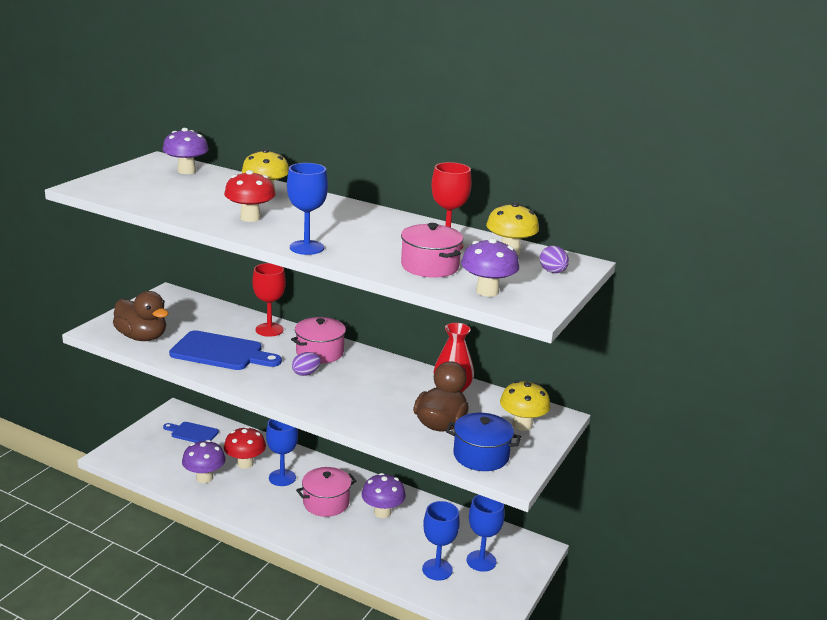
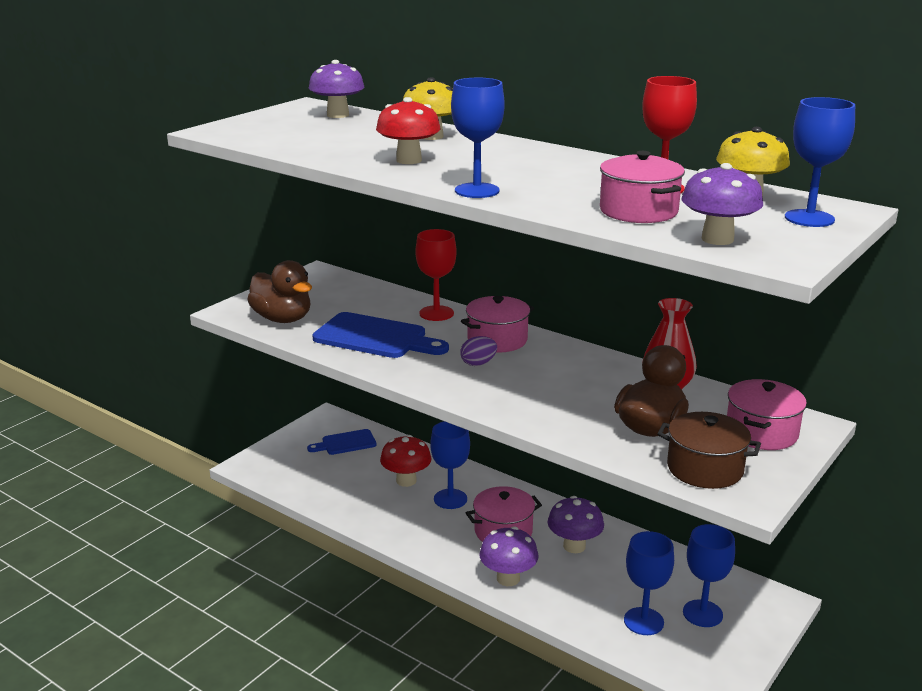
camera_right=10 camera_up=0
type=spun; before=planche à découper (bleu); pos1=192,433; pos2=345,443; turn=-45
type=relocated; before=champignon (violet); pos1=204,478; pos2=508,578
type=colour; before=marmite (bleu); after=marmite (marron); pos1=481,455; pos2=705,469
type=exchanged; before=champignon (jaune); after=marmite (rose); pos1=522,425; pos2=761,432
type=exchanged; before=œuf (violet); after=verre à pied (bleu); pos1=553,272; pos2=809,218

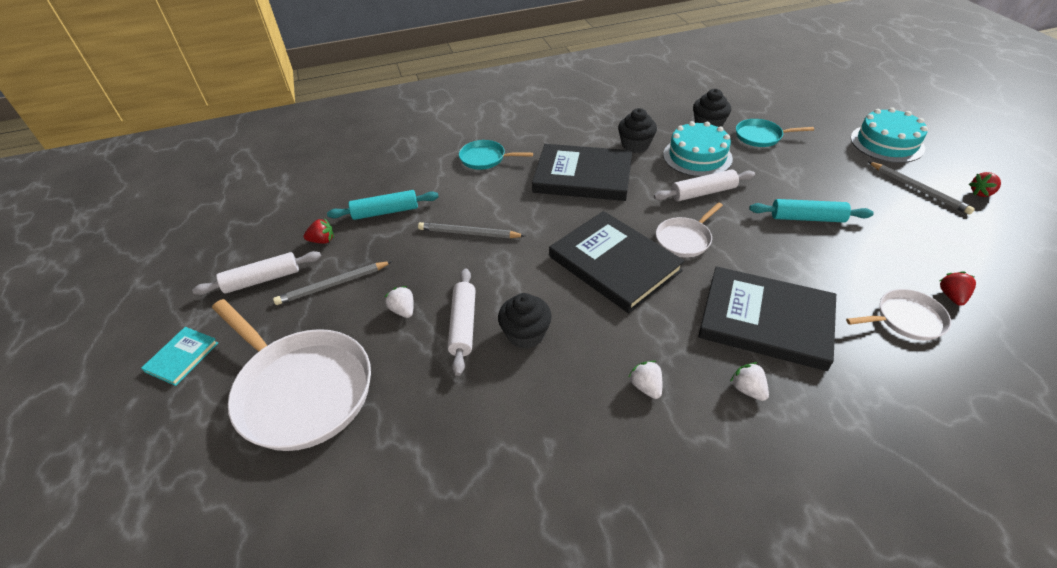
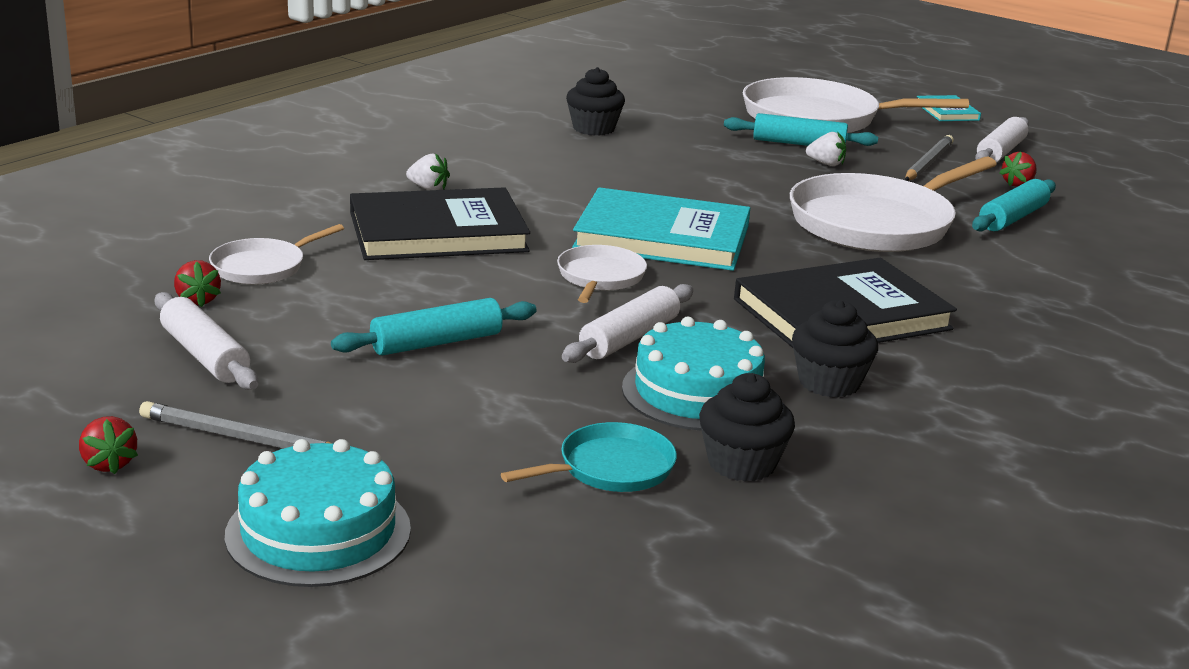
camera_right=140 camera_up=-20
type=exchanged; before=crayon (gris); after=poêle (blanc); pos1=469,233; pos2=876,223
type=relocated; before=rouleau à pâtisserie (blanc); pos1=463,325; pos2=204,356
type=missing; before=poêle (turquoise); pos1=485,158
type=relocated; before=muffin (noir); pos1=525,334; pos2=593,128
type=colour; before=livre (noir); after=livre (turquoise); pos1=614,263; pos2=662,237
type=missing; before=fraise (blanc); pos1=646,387
type=spun; before=fraise (rouge); pos1=981,193; pos2=109,464; turn=120
type=appeared; after=rouleau à pâtisserie (turquoise); pos2=798,144

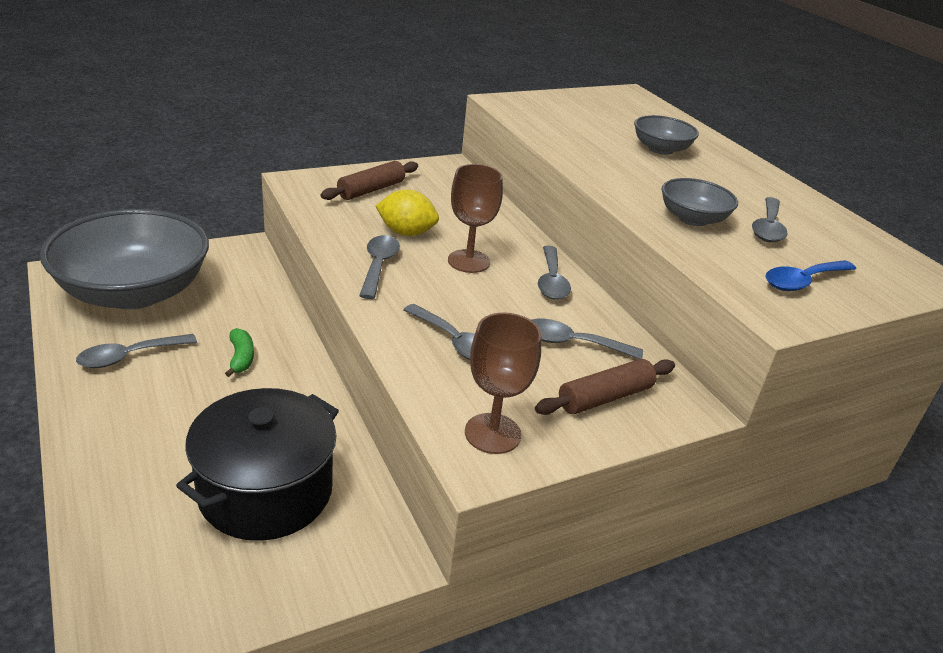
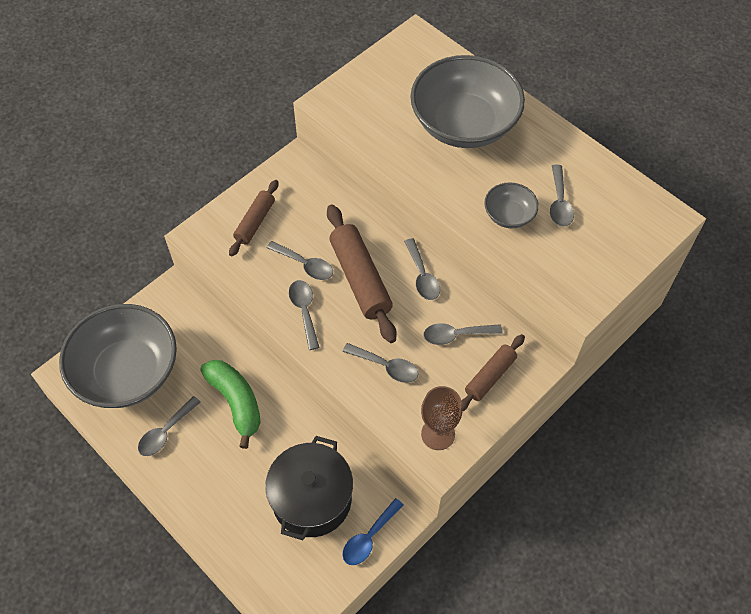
camera_right=-15 camera_up=25
type=size; before=banane (vert); pos1=241,358; pos2=236,402; scale=2.05
type=exchanged; before=citron (jaune); after=cuillère (gris); pos1=406,232; pos2=305,265
type=exchanged; before=verre à pied (marron); after=rouleau à pâtisserie (marron); pos1=468,261; pos2=360,279
type=size; before=bol (gris); pos1=661,149; pos2=464,124; scale=2.2
type=relocated; before=cuillère (bleu); pos1=803,281; pos2=369,537

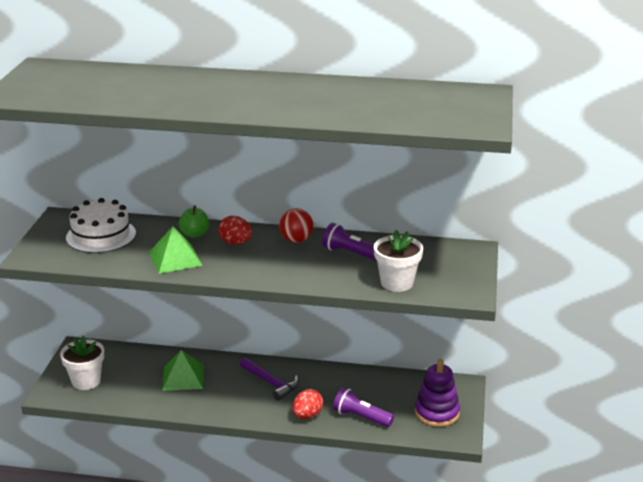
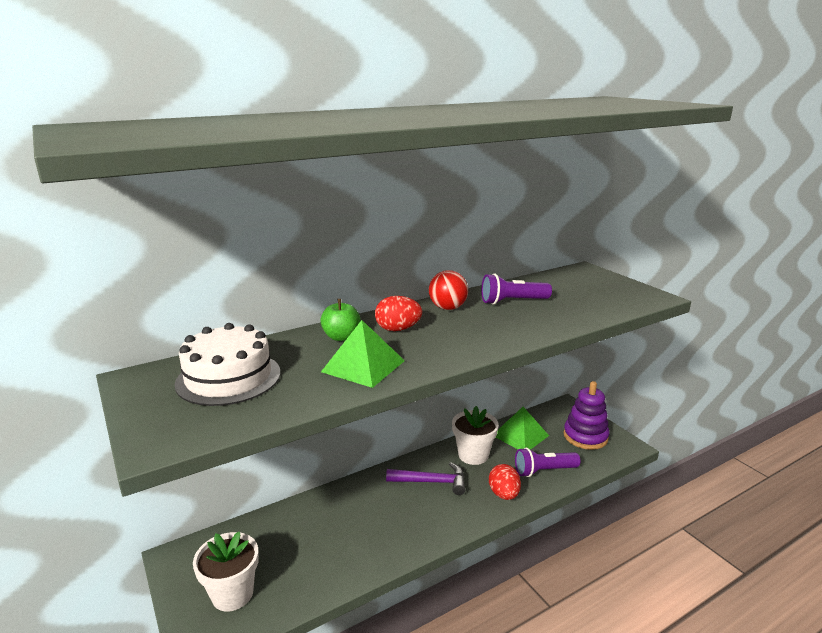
camera_right=-40 camera_up=-5
type=relocated; before=pyramide (vert); pos1=183,377; pos2=520,435
type=relocated; before=pot de fleurs (blanc); pos1=397,283; pos2=473,455

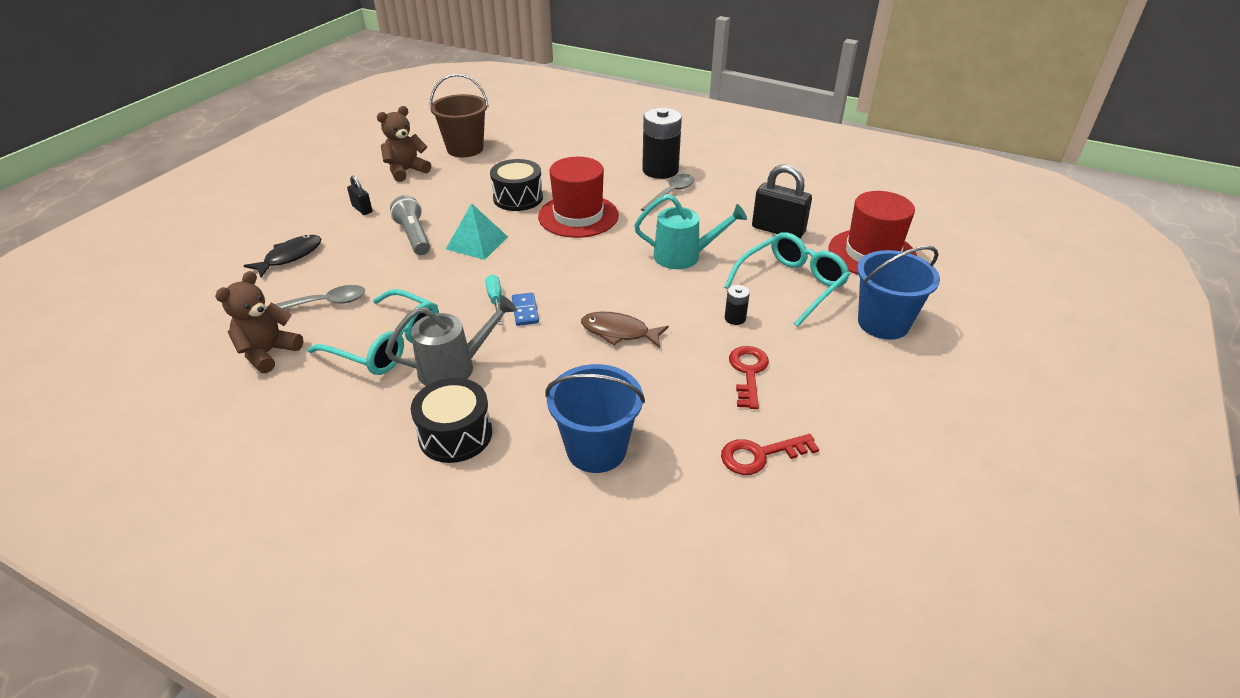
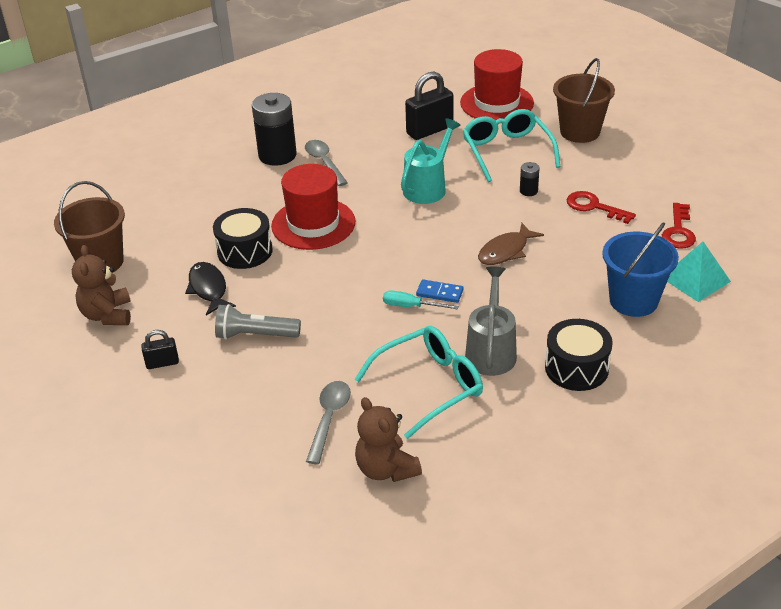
camera_right=-60 camera_up=0
type=relocated; before=poisson (noir); pos1=290,256; pos2=208,289
type=relocated; before=pyramide (turquoise); pos1=477,243; pos2=695,279
type=colour; before=seau (bleu); after=seau (marron); pos1=883,323; pos2=580,132

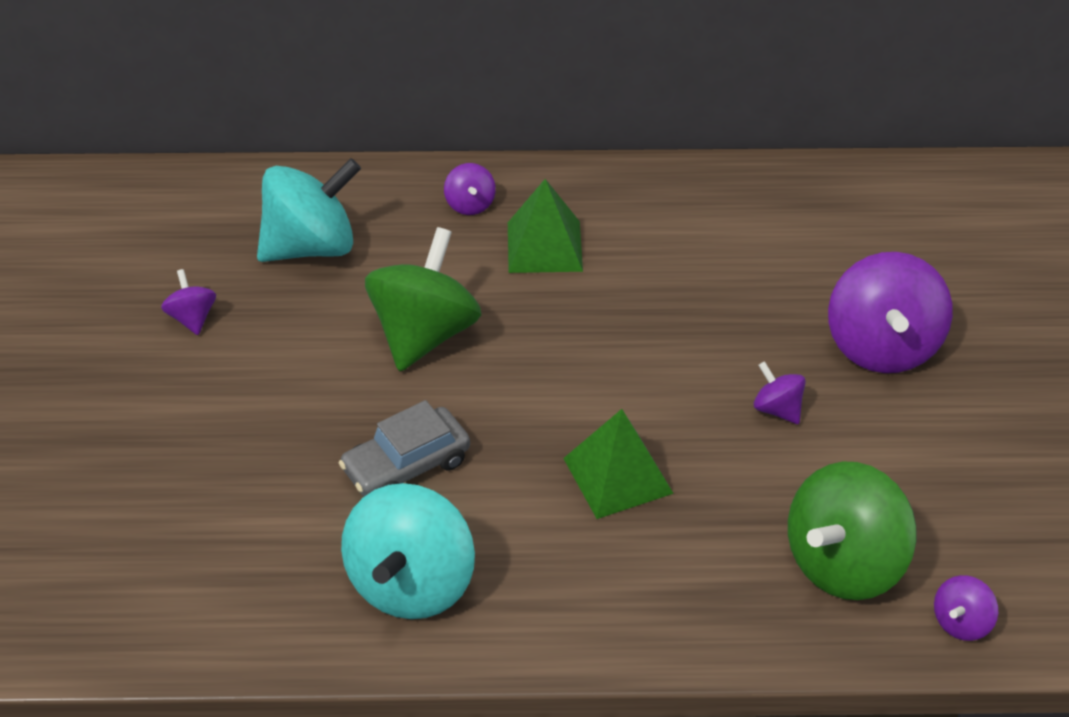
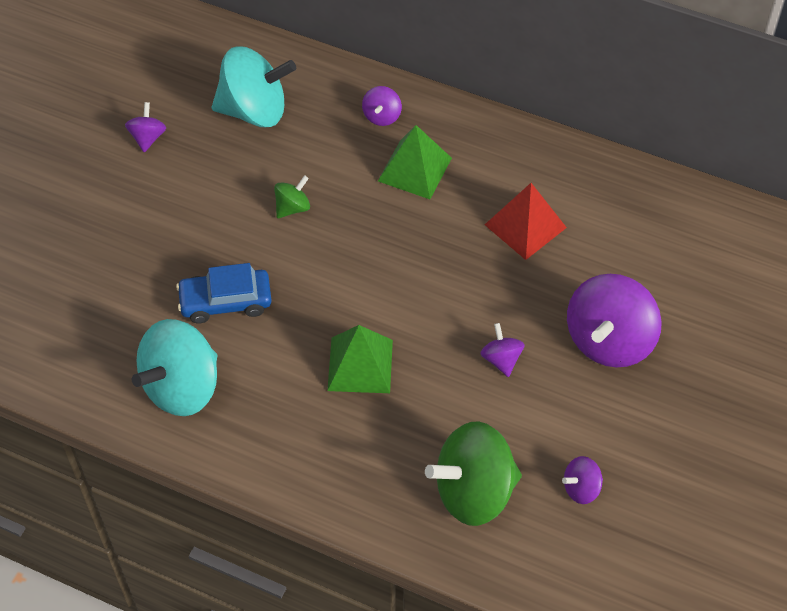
camera_right=25 camera_up=10
type=colour; before=voiture (gris); after=voiture (bleu); pos1=406,465; pos2=225,302
type=size; before=toupie (vert); pos1=424,334; pos2=292,207; scale=0.47
type=relocated; before=toupie (violet); pos1=961,622; pos2=581,488
type=appeared; after=pyramide (rouge); pos2=525,226

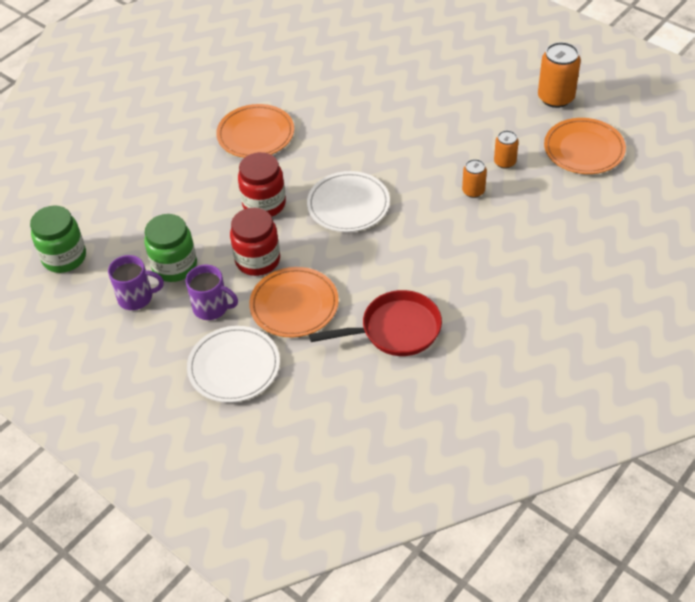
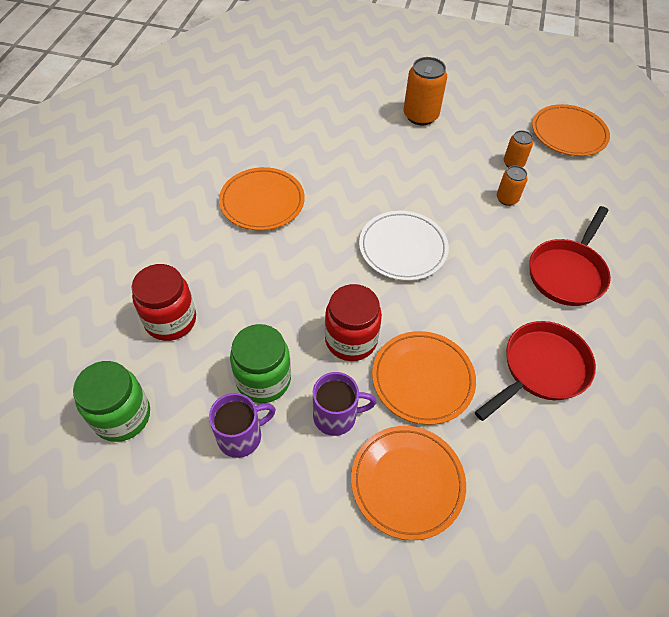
camera_right=-30 camera_up=5
type=colour; before=assiette (blanc); after=assiette (orange); pos1=234,367; pos2=407,482
type=relocated; before=bocal (rouge); pos1=264,204; pos2=170,320
type=relocated; before=canette (orange); pos1=556,98; pos2=420,116
type=appeared; after=poêle (rouge); pos2=567,273

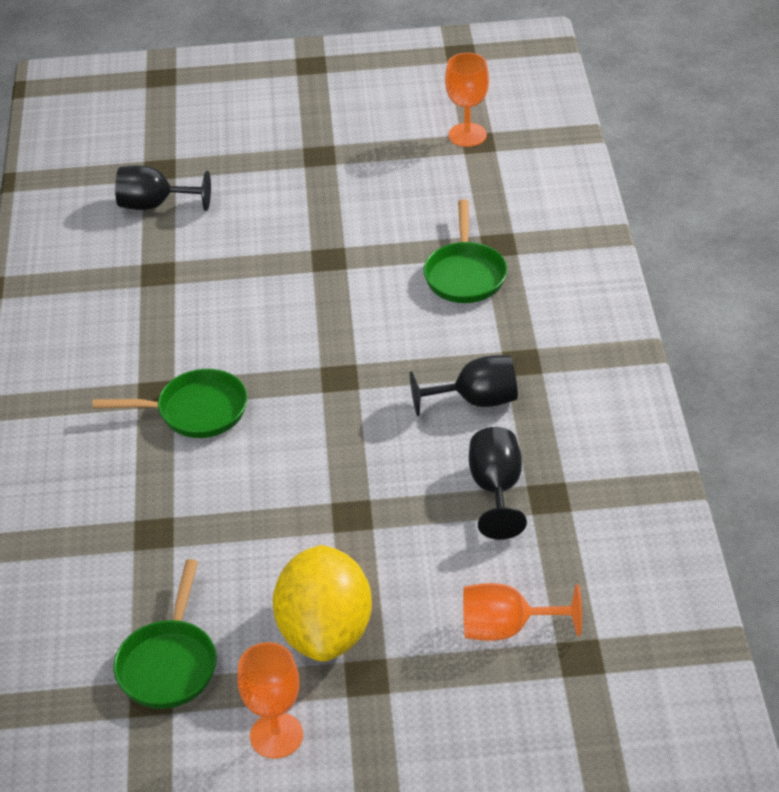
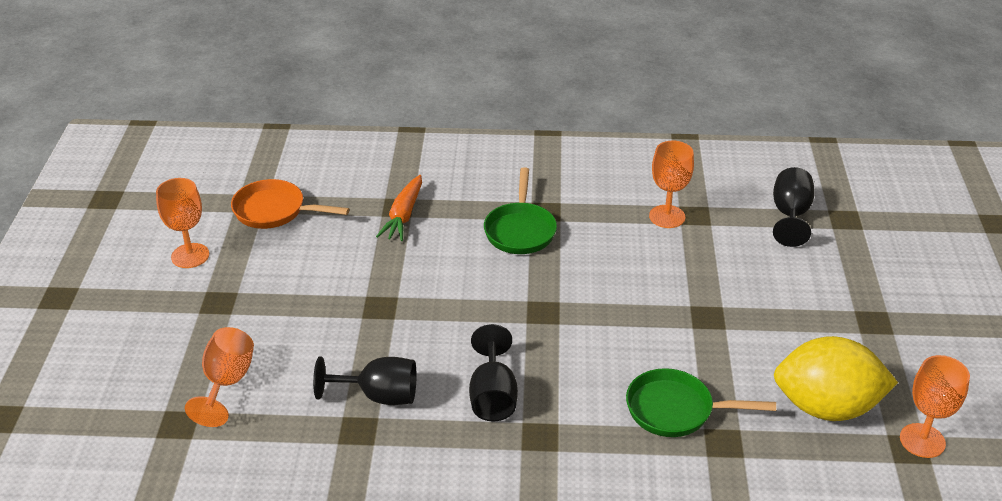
camera_right=95 camera_up=-5
type=colour; before=poêle (vert); after=poêle (orange); pos1=169,664; pos2=274,211
type=relocated; before=citron (jaune); pos1=325,632; pos2=826,407
type=appeared; after=carotte (orange); pos2=403,215
type=appeared; after=verre à pied (orange); pos2=667,216

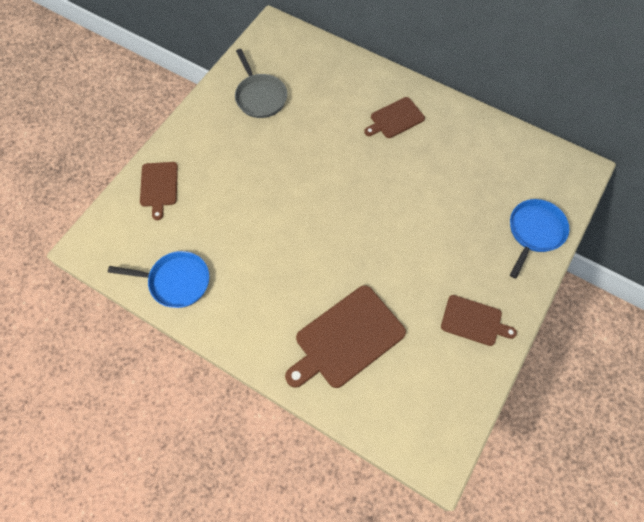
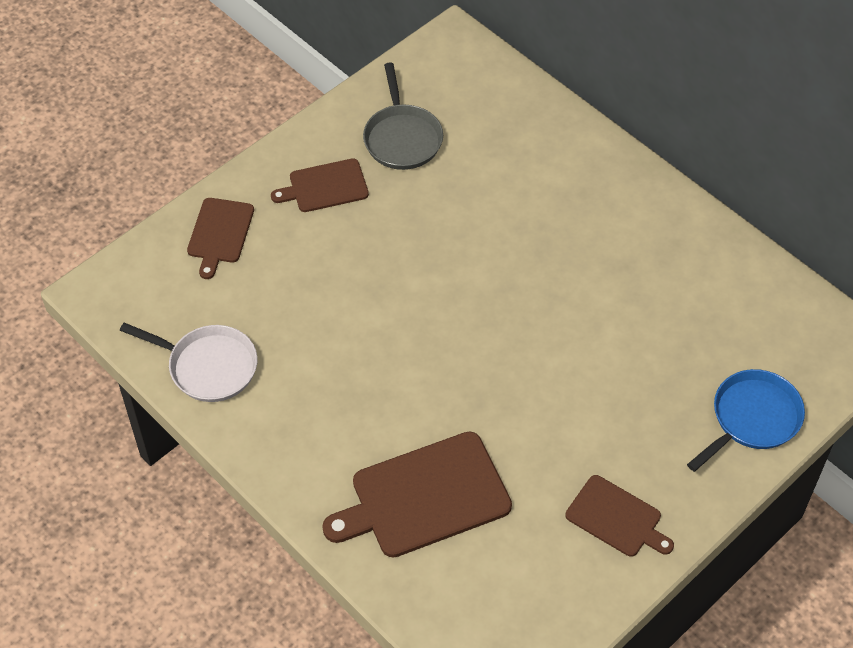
camera_right=15 camera_up=-10
type=colour; before=poêle (bleu); after=poêle (blanc); pos1=176,281; pos2=208,366
type=relocated; before=planche à découper (marron); pos1=395,119; pos2=325,187

